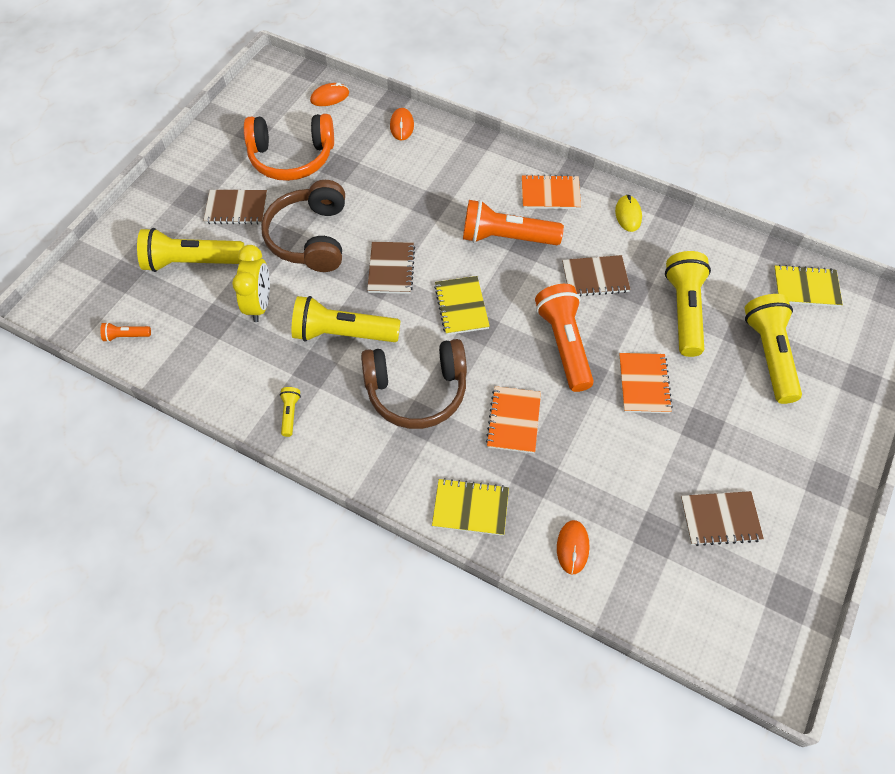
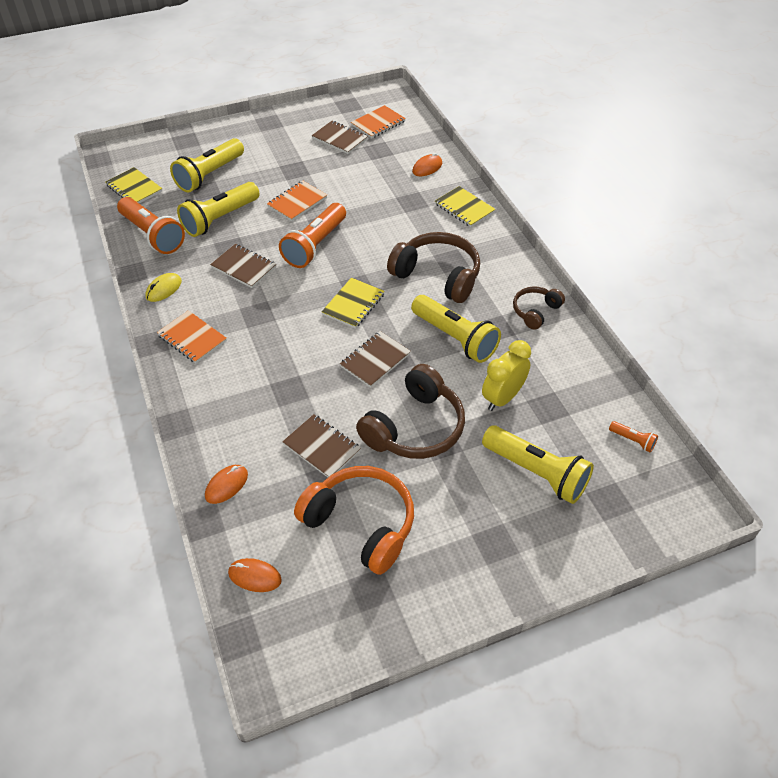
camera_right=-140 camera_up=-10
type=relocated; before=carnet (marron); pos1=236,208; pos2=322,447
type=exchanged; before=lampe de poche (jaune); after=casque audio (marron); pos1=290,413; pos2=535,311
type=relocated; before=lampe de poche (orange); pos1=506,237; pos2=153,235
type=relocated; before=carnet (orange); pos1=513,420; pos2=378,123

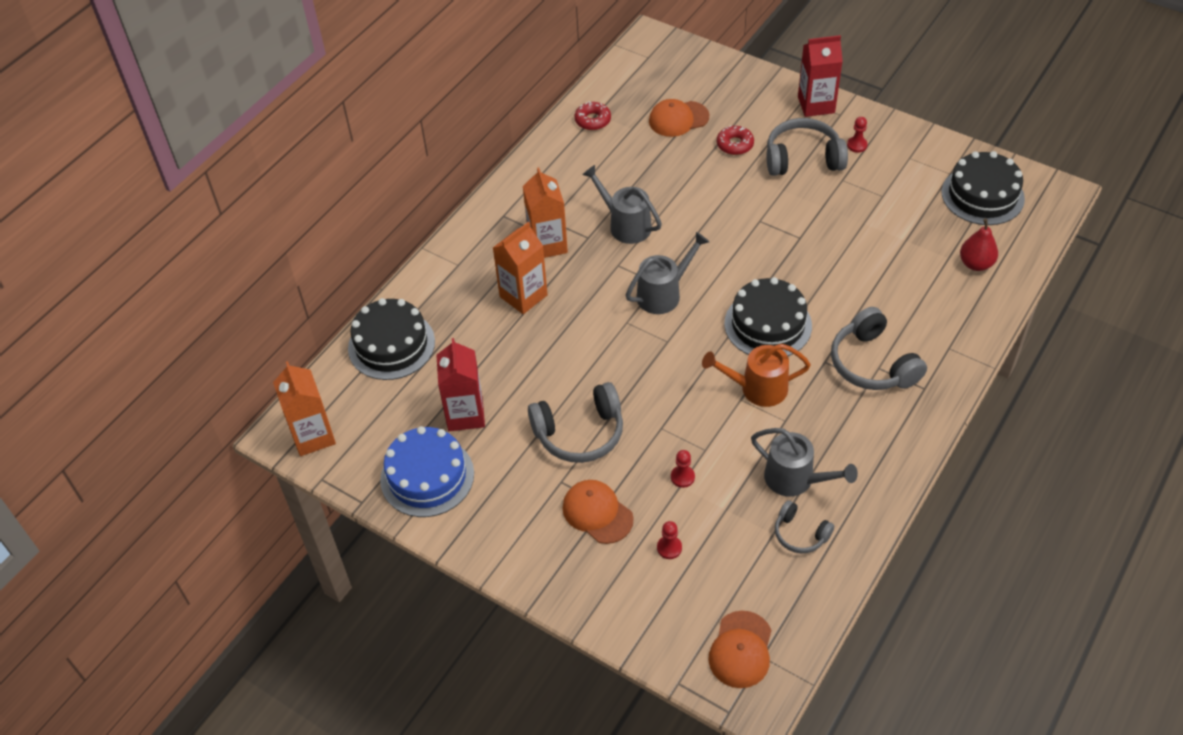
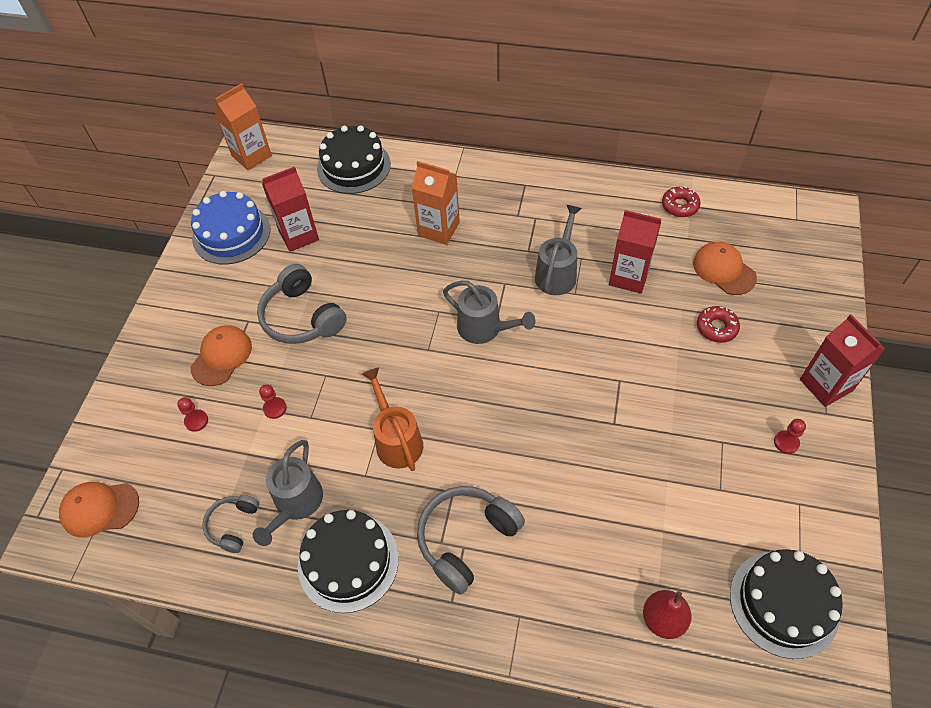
camera_right=70 camera_up=5
type=missing; before=brique de lait (orange); pos1=547,244
type=relocated; before=gâteau (noir); pos1=768,324; pos2=348,561
type=missing; before=casque audio (gris); pos1=803,158
type=appeared; after=brique de lait (rouge); pos2=629,277

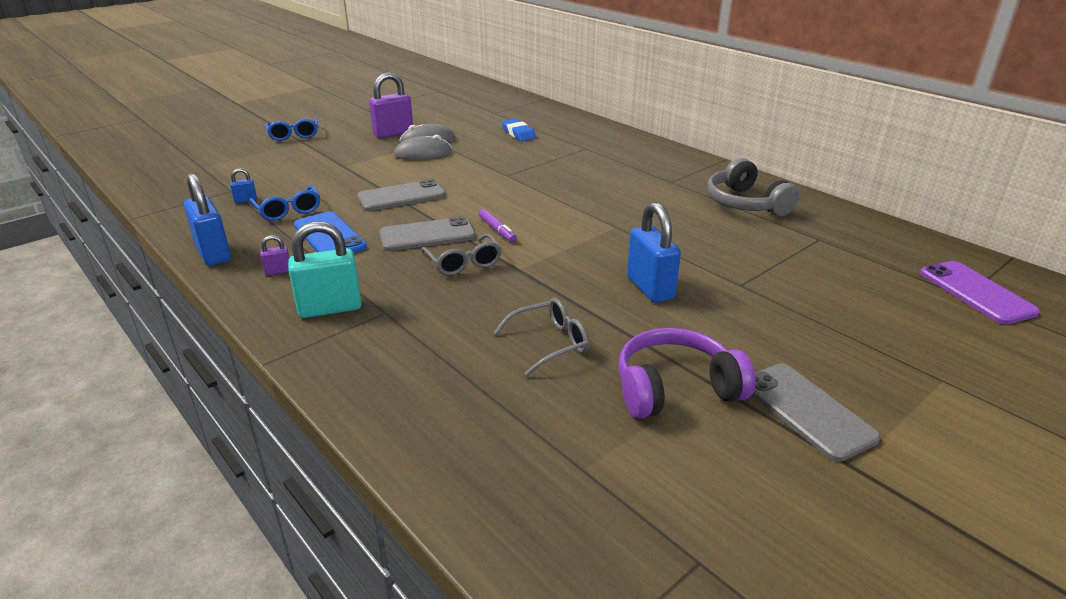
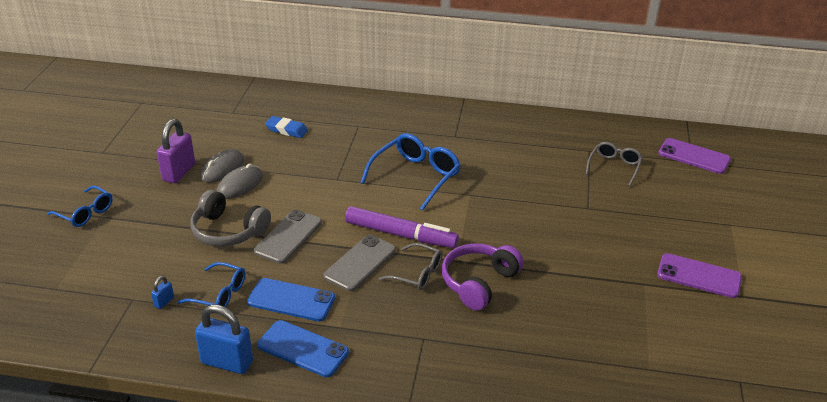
camera_right=-40 camera_up=5
type=exchanged; before=cadenas (violet); after=téléphone (bleu); pos1=278,271; pos2=303,349
type=missing; before=cadenas (turquoise); pos1=330,308
type=size; before=feutre (violet); pos1=497,230; pos2=400,235; scale=2.14
type=relocated; before=lunettes (gris); pos1=550,343; pos2=614,167
type=relocated; before=casque audio (violet); pos1=675,389; pos2=479,282
type=missing; before=cadenas (bleu); pos1=650,288
type=relocated; before=casque audio (gris); pos1=745,203; pos2=228,231
type=colour; before=téléphone (gris); after=téléphone (violet); pos1=807,410; pos2=699,276
type=appeared; after=lunettes (bleu); pos2=416,176

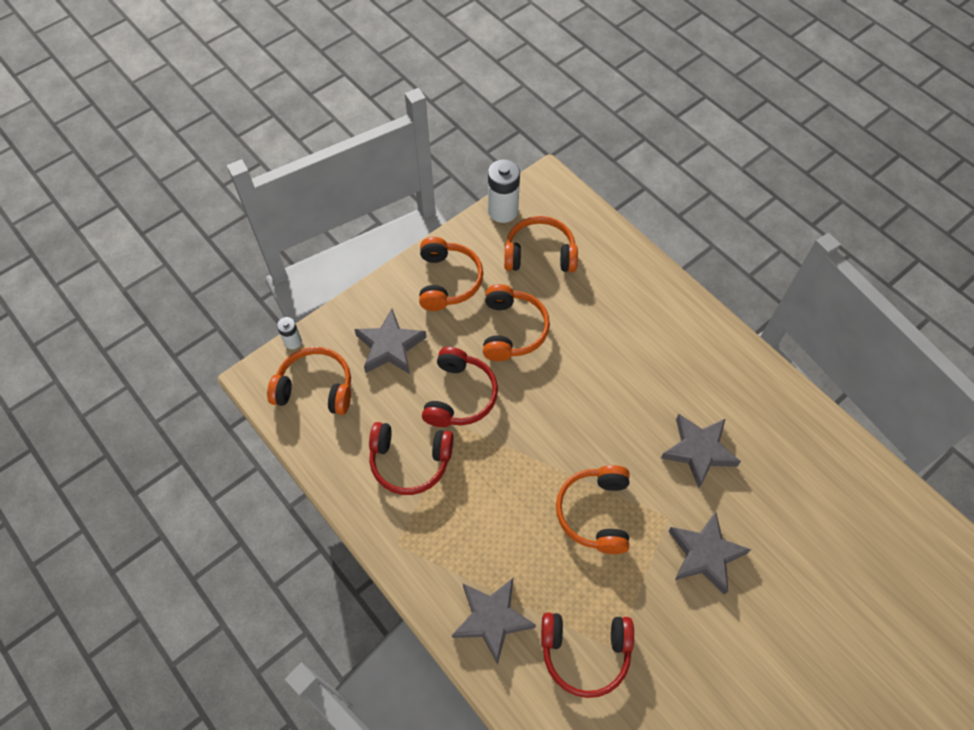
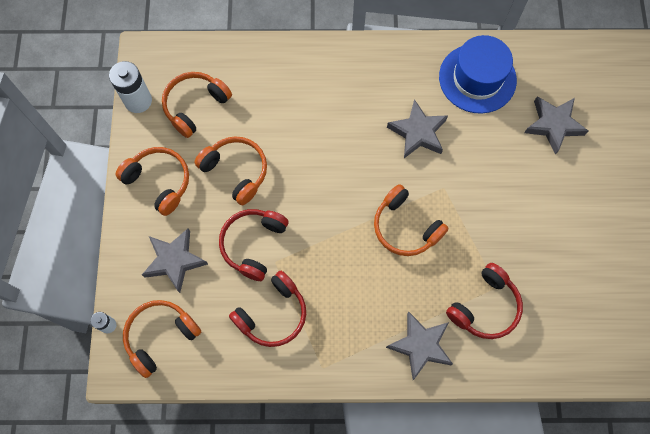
camera_right=-50 camera_up=10
type=spun; before=casque audio (rouge); pos1=459,396; pos2=253,244; turn=-120
type=relocated; before=étoile (gris); pos1=705,554; pos2=553,125
type=appeared; after=chapeau (bleu); pos2=477,78

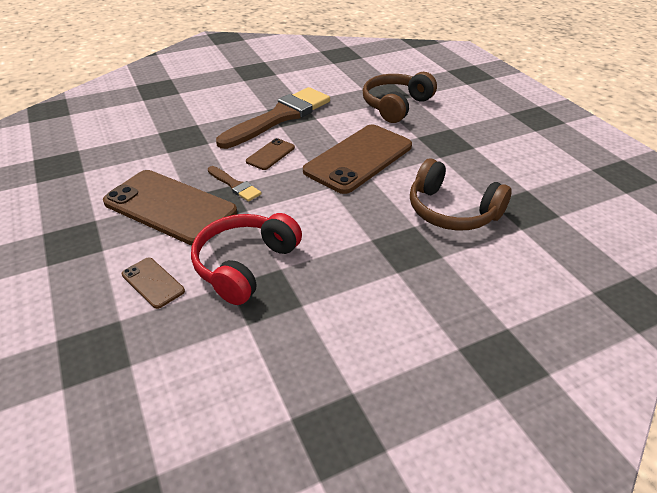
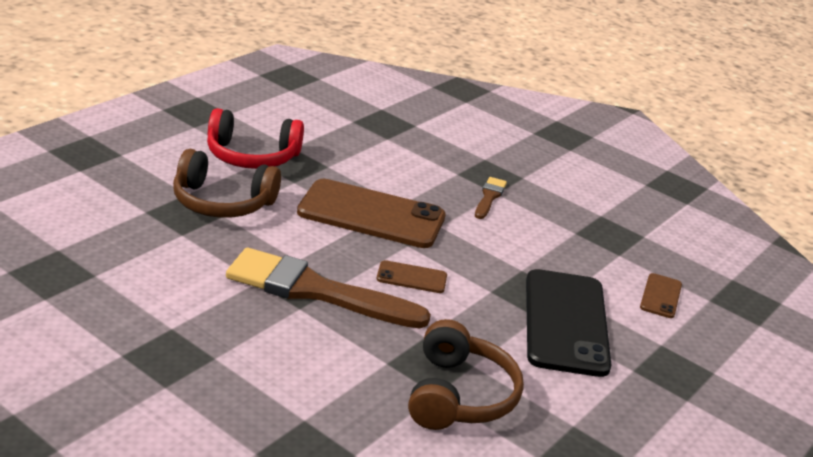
camera_right=-120 camera_up=-10
type=colour; before=téléphone (marron); after=téléphone (noir); pos1=170,207; pos2=565,322
type=relocated; before=casque audio (rouge); pos1=245,265; pos2=252,156
type=relocated; before=pinceau (marron); pos1=235,185; pos2=489,197
type=relocated; before=casque audio (marron); pos1=452,211; pos2=458,395

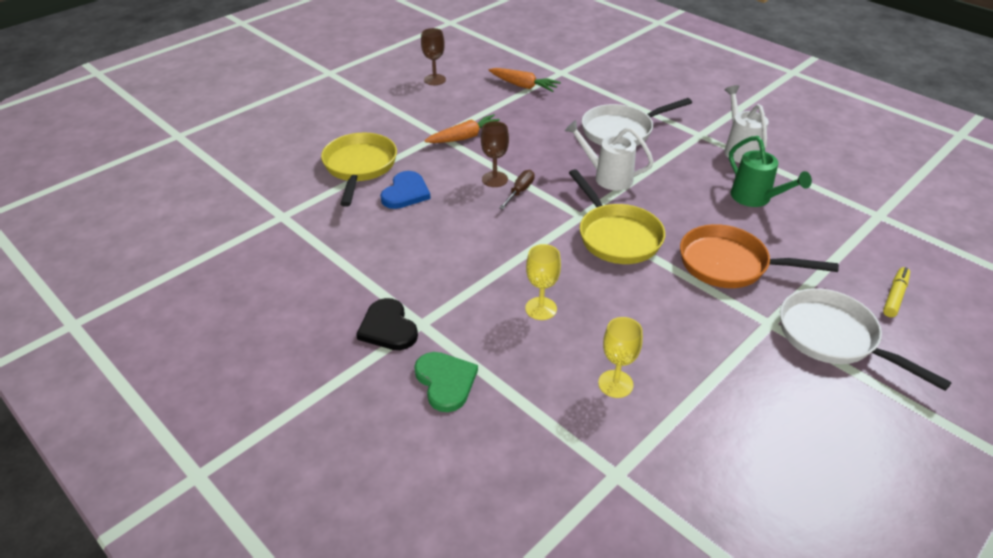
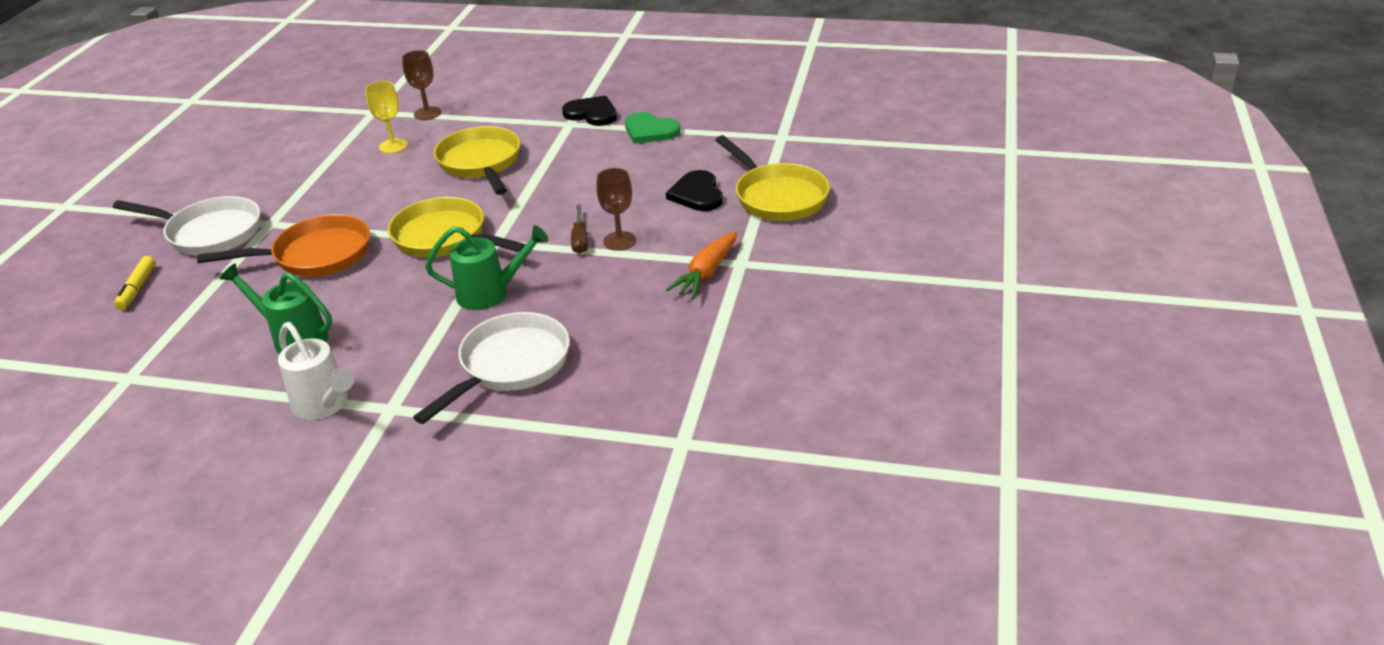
camera_right=150 camera_up=-5
type=colour; before=cœur (bleu); after=cœur (noir); pos1=405,193; pos2=697,194
type=relocated; before=cœur (vert); pos1=445,381; pos2=650,131
type=relocated; before=verre à pied (marron); pos1=434,80; pos2=427,113
type=missing; before=carotte (orange); pos1=523,86
type=exchanged; before=verre à pied (jaune); after=poêle (jaune); pos1=541,308; pos2=481,163
type=colour; before=arrosoir (blanc); after=arrosoir (vert); pos1=608,177; pos2=490,294

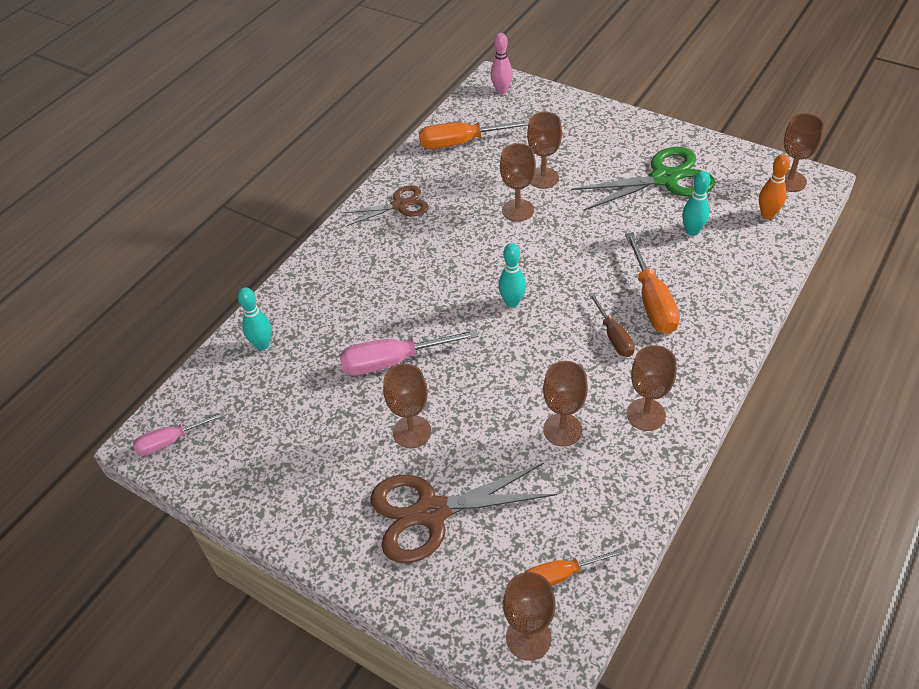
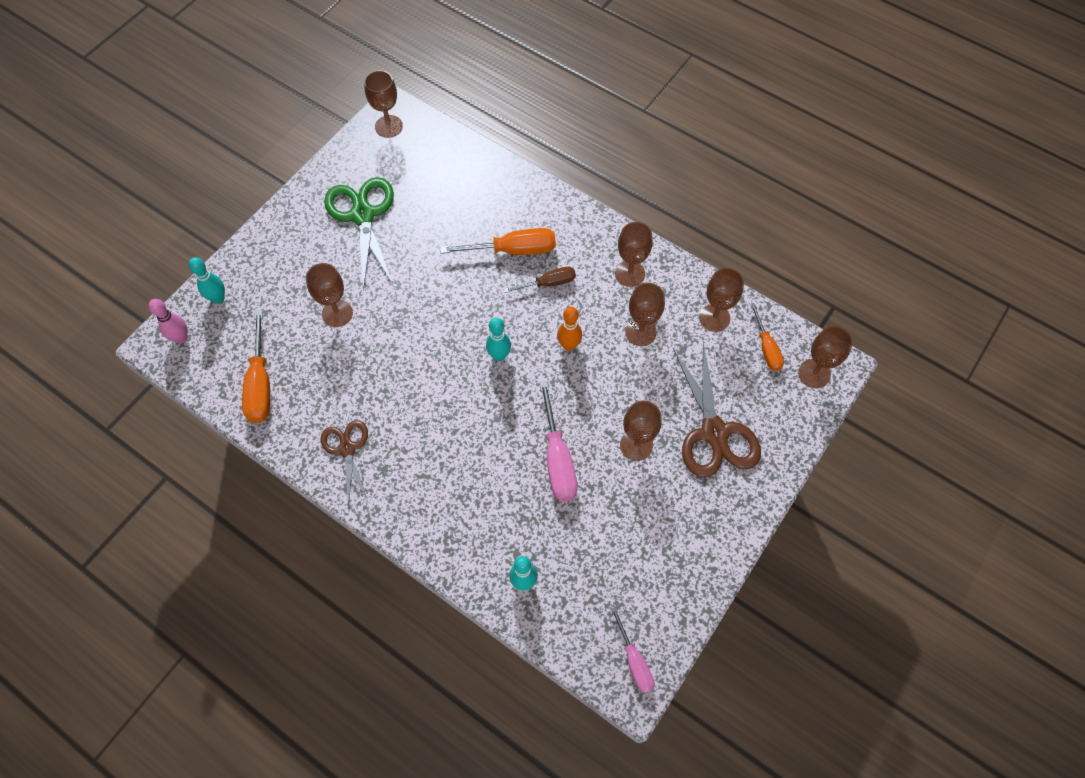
camera_right=-90 camera_up=15
type=relocated; before=verre à pied (marron); pos1=517,210; pos2=714,318
type=relocated; before=quille (turquoise); pos1=692,231; pos2=218,298
type=relocated; before=quille (orange); pos1=767,215; pos2=569,345

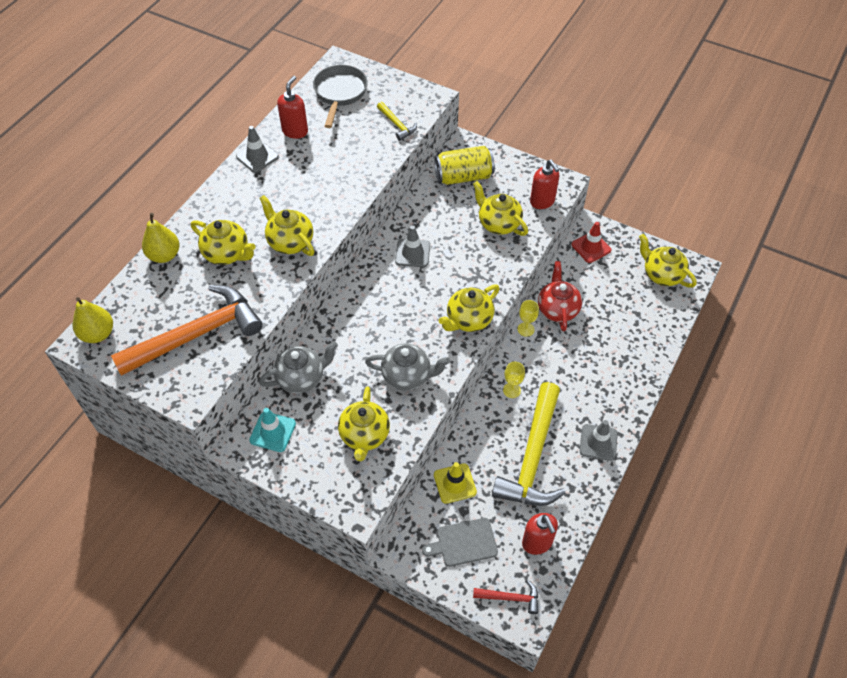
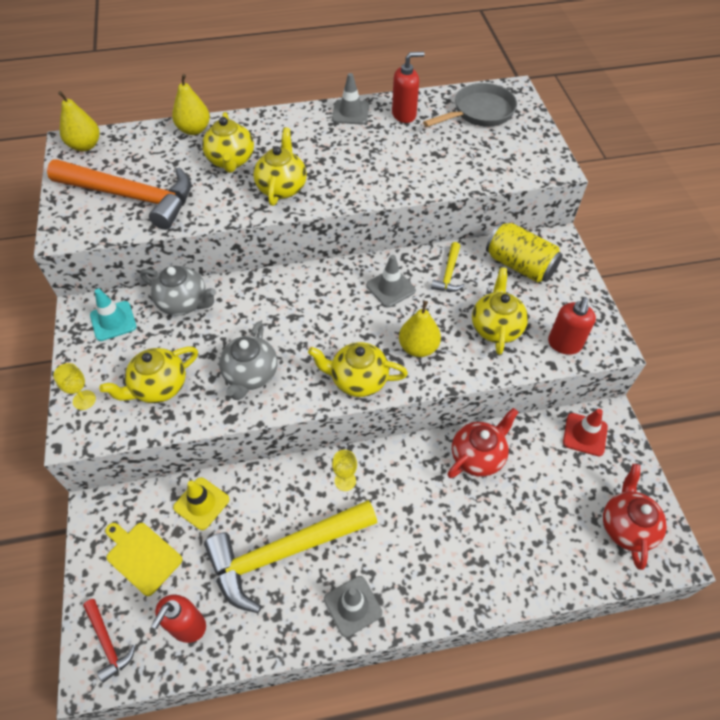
camera_right=50 camera_up=0
type=spun; before=théière (gris); pos1=407,376; pos2=250,375; turn=45
type=relocated; before=marteau (jaune); pos1=397,125; pos2=448,274
type=colour; before=planche à découper (gris); after=planche à découper (jaune); pos1=464,543; pos2=142,556
type=relocated; before=verre à pied (jaune); pos1=526,329; pos2=84,400
type=colour; before=théière (jaune); after=théière (rouge); pos1=662,274; pos2=626,526
type=appeared; after=poire (jaune); pos2=418,347

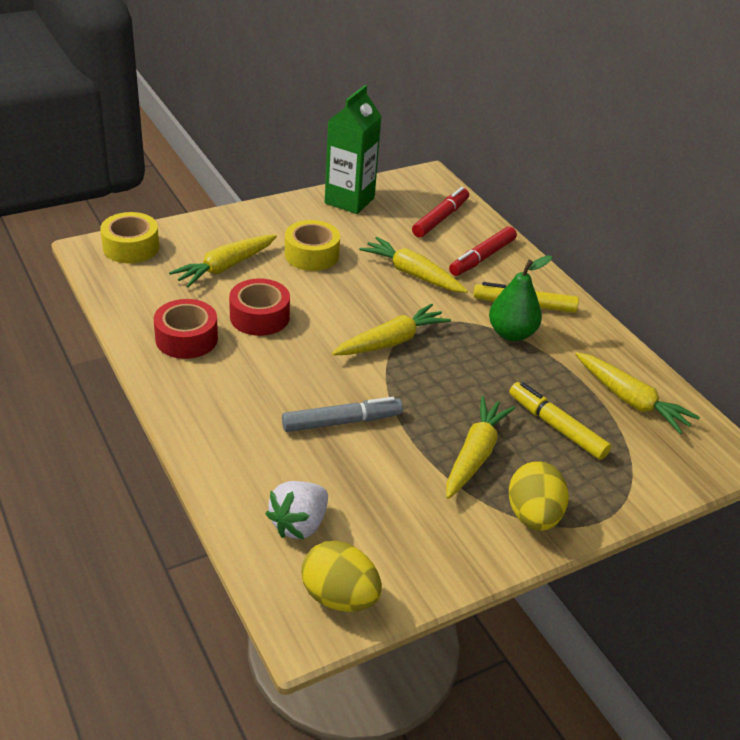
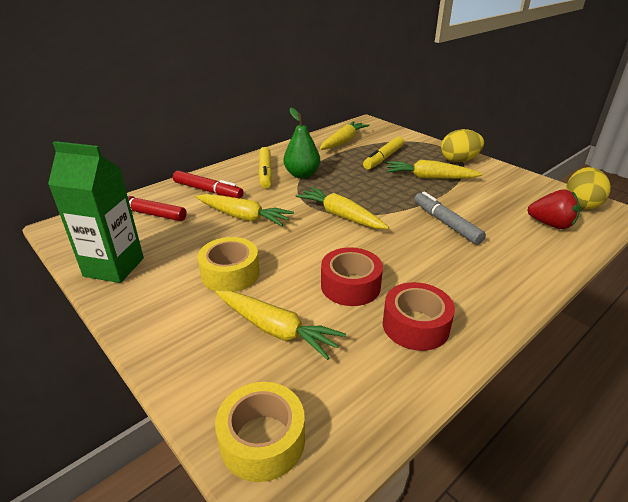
camera_right=-100 camera_up=-5
type=colour; before=fraise (blanc); after=fraise (rouge); pos1=299,524; pos2=551,224
type=spun; before=carotte (jaune); pos1=412,274; pos2=243,217; turn=-90

